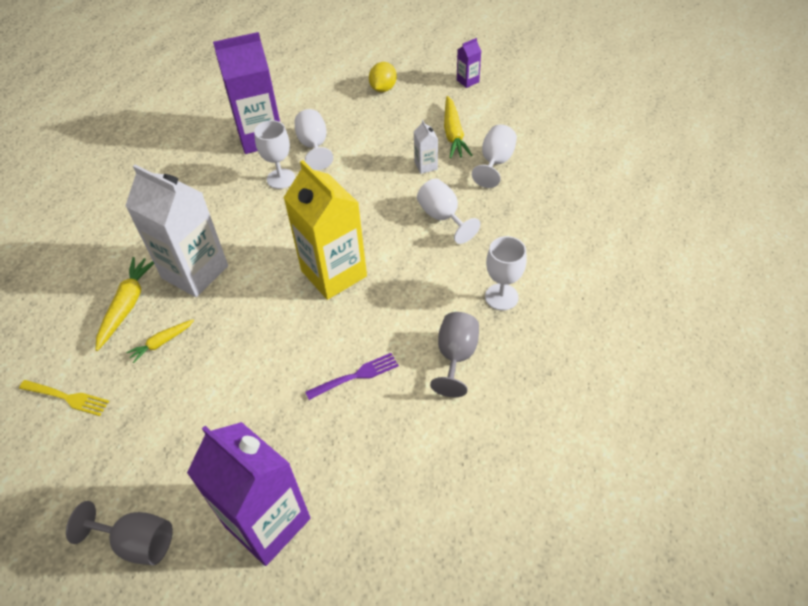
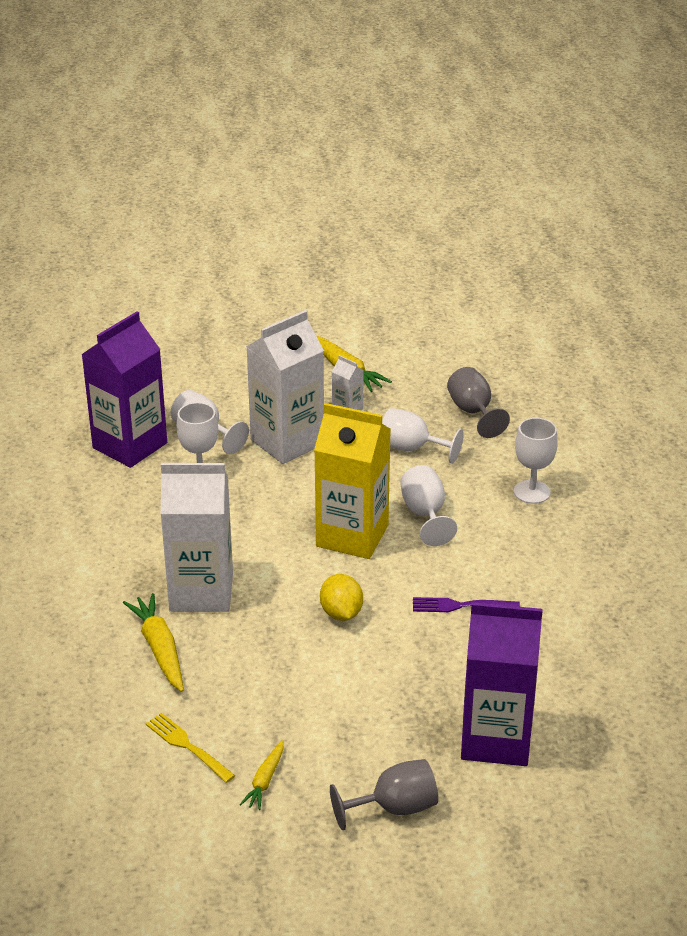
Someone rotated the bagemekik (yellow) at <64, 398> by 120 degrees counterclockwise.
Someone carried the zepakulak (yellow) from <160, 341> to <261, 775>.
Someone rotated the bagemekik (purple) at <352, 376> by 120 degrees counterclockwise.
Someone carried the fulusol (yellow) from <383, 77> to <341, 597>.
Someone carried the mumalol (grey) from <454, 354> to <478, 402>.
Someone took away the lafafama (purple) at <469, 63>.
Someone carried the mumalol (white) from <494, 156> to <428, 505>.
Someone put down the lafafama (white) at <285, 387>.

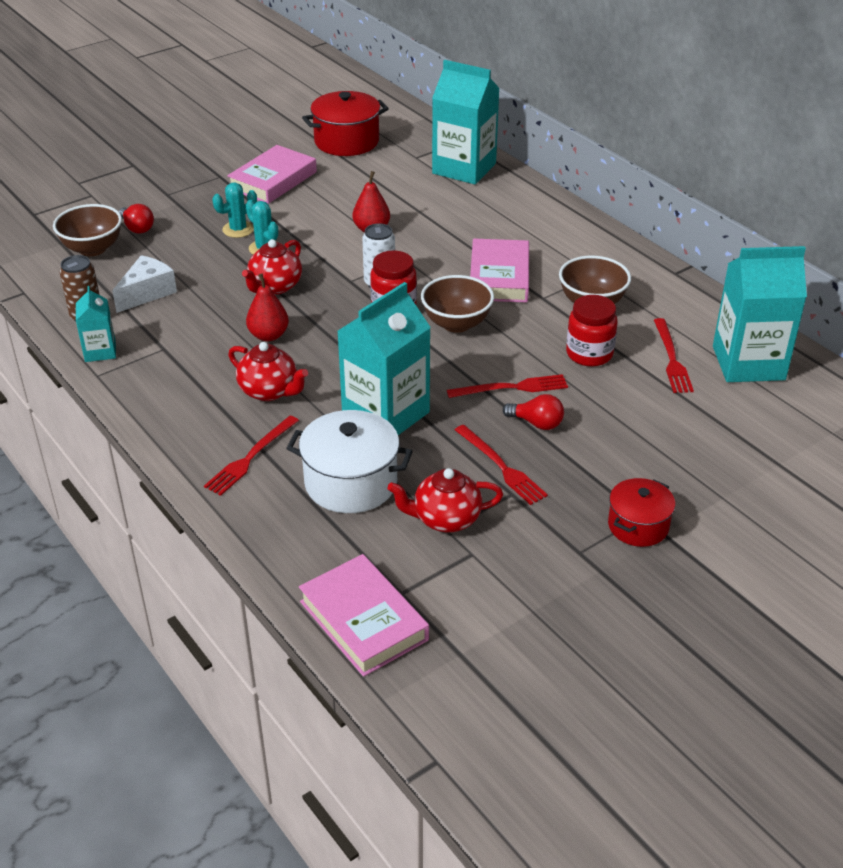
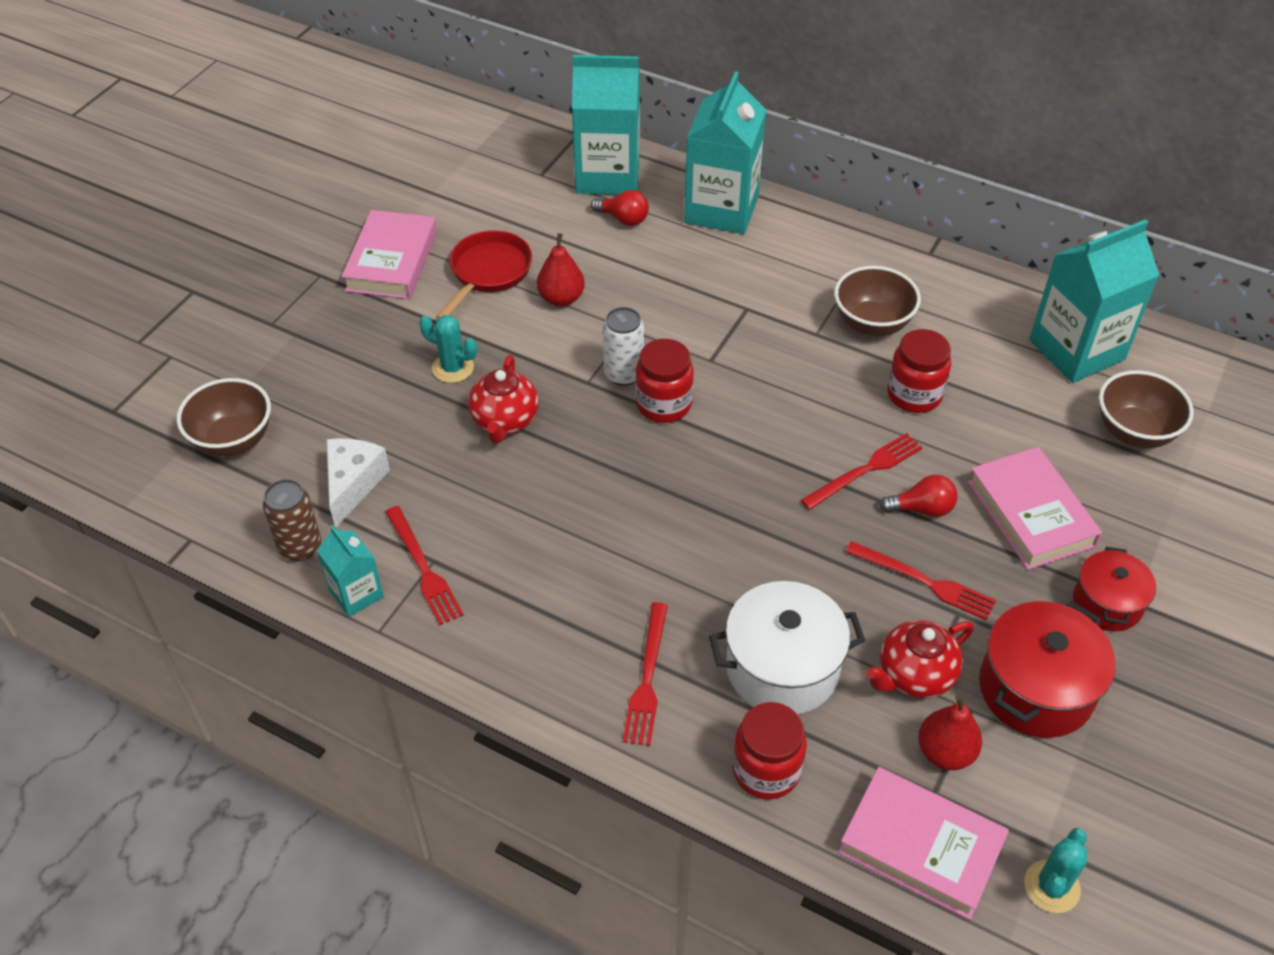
Someone carried the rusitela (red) from <136, 219> to <620, 208>.
Someone carried the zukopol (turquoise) from <234, 210> to <1055, 870>.
Someone took away the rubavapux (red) at <268, 371>.
Someone carried the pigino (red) from <267, 307> to <950, 732>.
Someone carried the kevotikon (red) from <345, 123> to <1047, 669>.
Someone carried the lafafama (turquoise) from <384, 358> to <725, 152>.
Someone carried the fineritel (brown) from <457, 304> to <1146, 409>.
Someone carried the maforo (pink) from <499, 271> to <1034, 508>.
Someone carried the bagemekik (red) from <674, 355> to <424, 565>.
Someone put down the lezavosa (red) at <484, 274>.
Someone put down the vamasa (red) at <770, 751>.

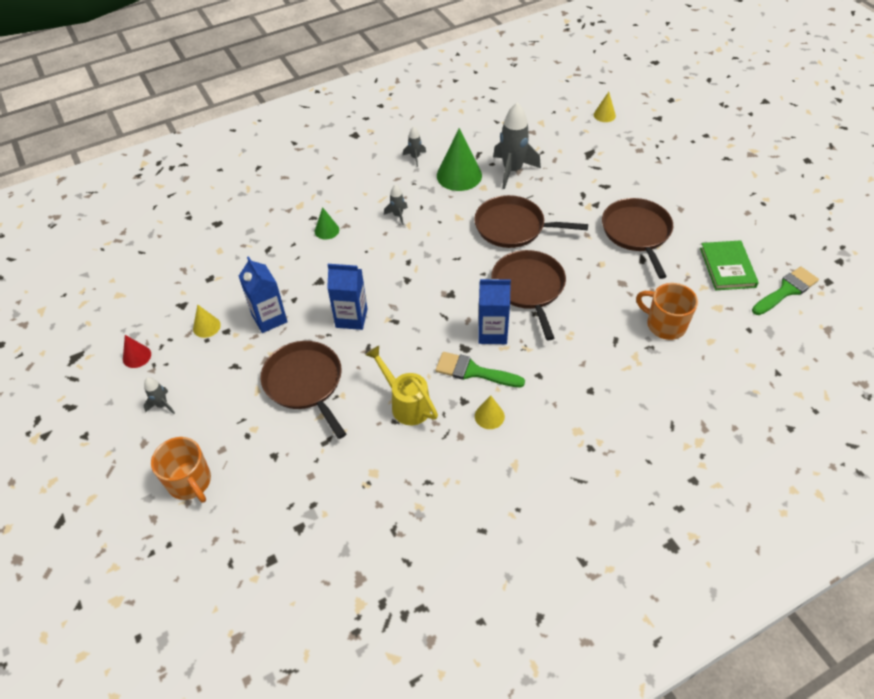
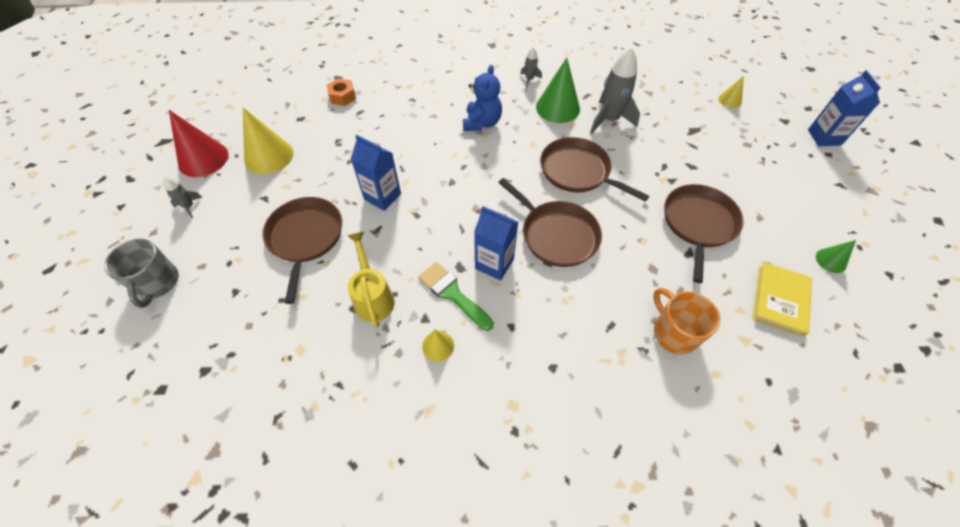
Someone scaled the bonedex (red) at <137, 351> by 1.94.
Someone repainted the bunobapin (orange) at <181, 470>, which became the bunobapin (grey) at <141, 273>.
Someone scaled the bonedex (yellow) at <207, 321> by 1.94.
Someone carried the lafafama (blue) from <263, 294> to <844, 108>.
Someone carried the bonedex (green) from <327, 223> to <836, 256>.
Someone swapped the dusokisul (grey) at <396, 204> for the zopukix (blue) at <482, 98>.
Someone rotated the lezavosa (brown) at <528, 295> by 120 degrees clockwise.
Someone repainted the maforo (green) at <729, 265>, which became the maforo (yellow) at <782, 299>.
Someone took away the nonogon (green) at <785, 290>.
Someone put down the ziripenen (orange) at <341, 92>.

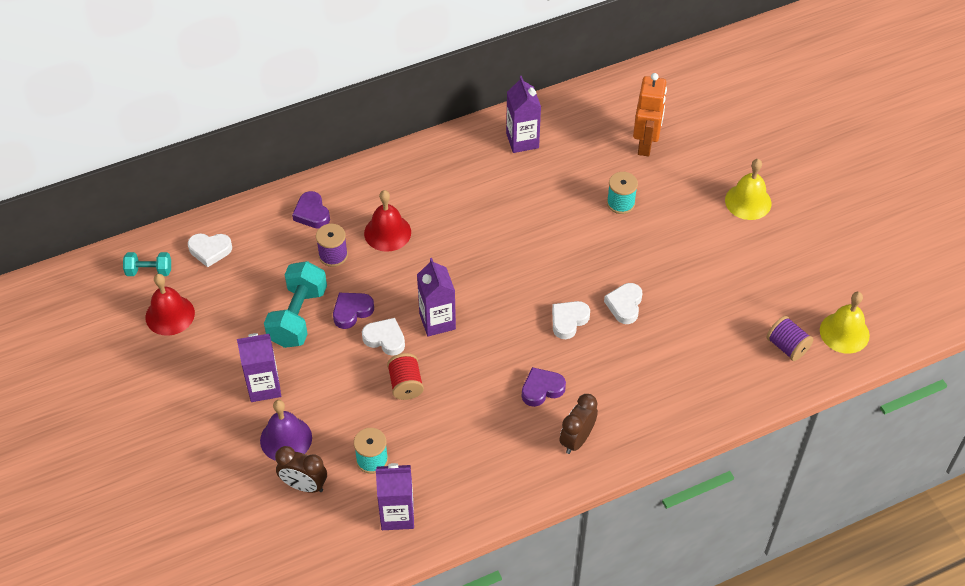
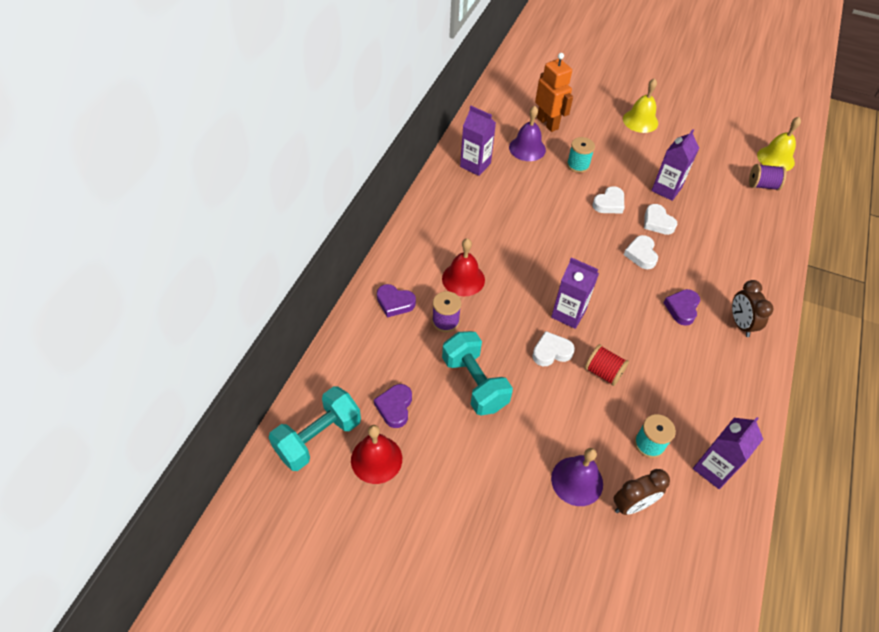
Someone scaled the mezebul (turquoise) at <147, 264> by 1.80.
Someone carried the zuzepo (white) from <210, 250> to <608, 200>.
Someone carried the lafafama (purple) from <259, 367> to <675, 165>.
Someone carried the zuzepo (purple) from <353, 311> to <393, 406>.
Someone put down the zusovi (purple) at <527, 133>.

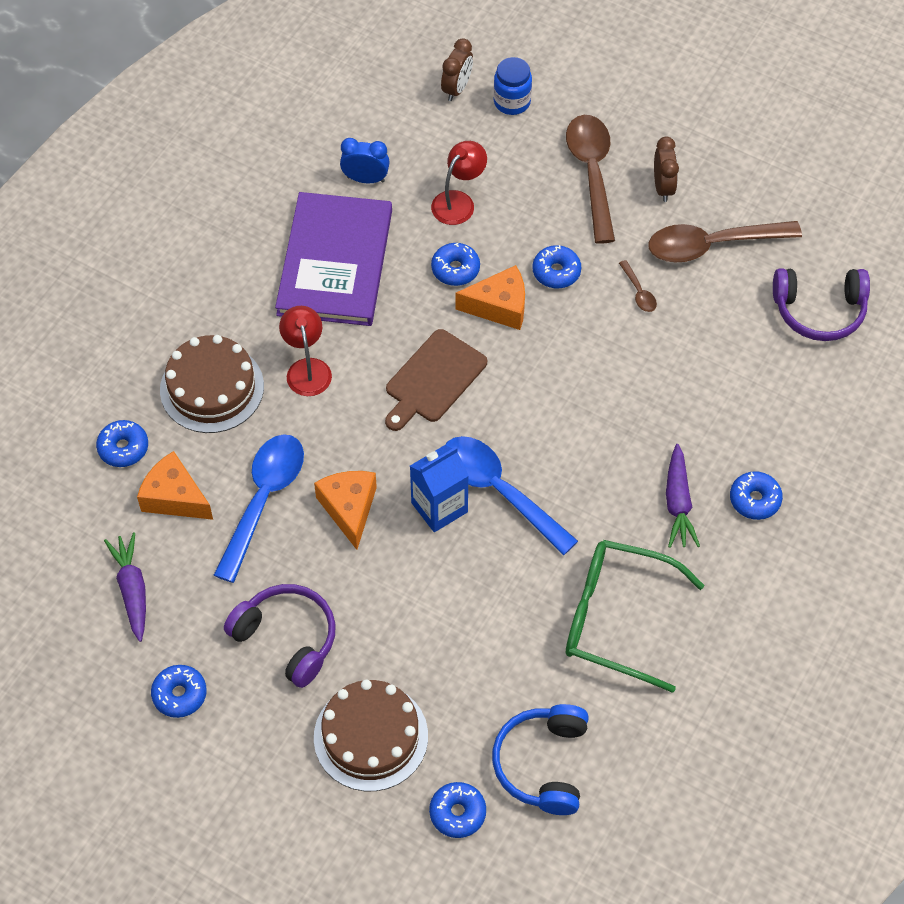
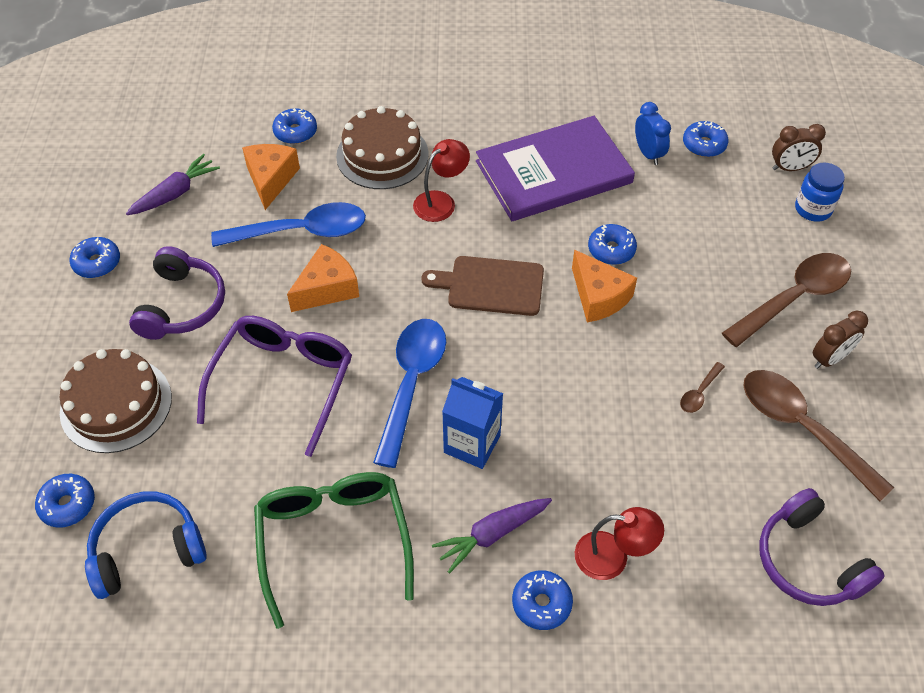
Someone carried the lafafama (blue) from <439, 488> to <472, 423>.
Someone carried the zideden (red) from <459, 183> to <619, 543>.
Someone carried the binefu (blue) from <556, 266> to <705, 139>.
Someone put down the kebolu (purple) at <274, 386>.

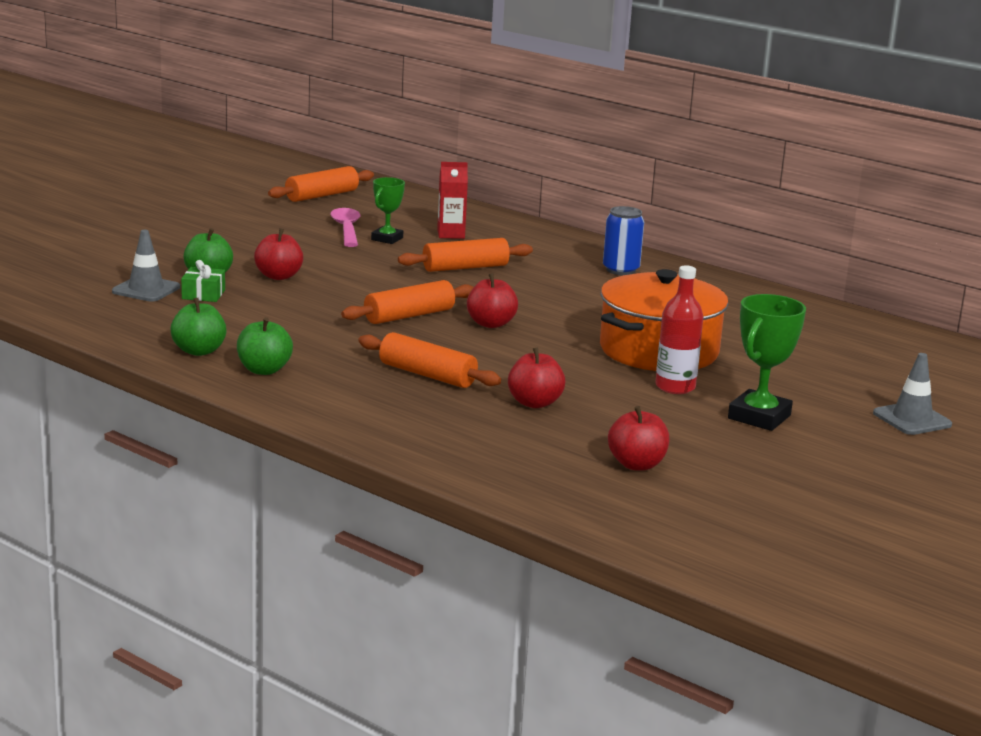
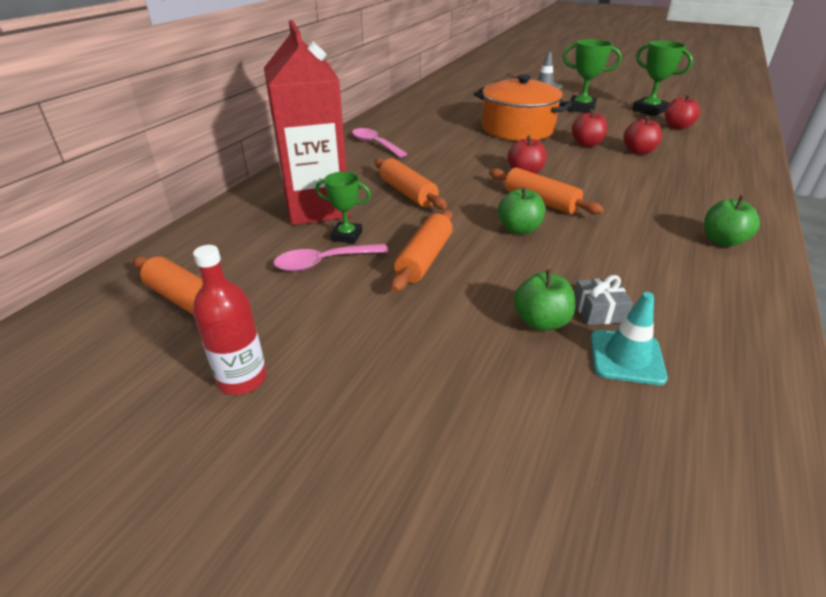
Someone repainted the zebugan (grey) at <146, 266>, which became the zebugan (turquoise) at <629, 338>.
Someone carried the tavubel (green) from <199, 327> to <521, 210>.
Someone repainted the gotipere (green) at <203, 281>, which became the gotipere (grey) at <603, 300>.
Someone carried the tavubel (red) from <278, 254> to <590, 128>.
Someone carried the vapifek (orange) from <429, 360> to <422, 251>.
Someone scaled the lafafama (red) at <452, 200> by 2.28.
Someone swapped the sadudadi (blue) at <623, 240> for the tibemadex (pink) at <379, 142>.
Someone carried the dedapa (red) from <680, 330> to <230, 320>.
Someone put down the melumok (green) at <662, 78>.

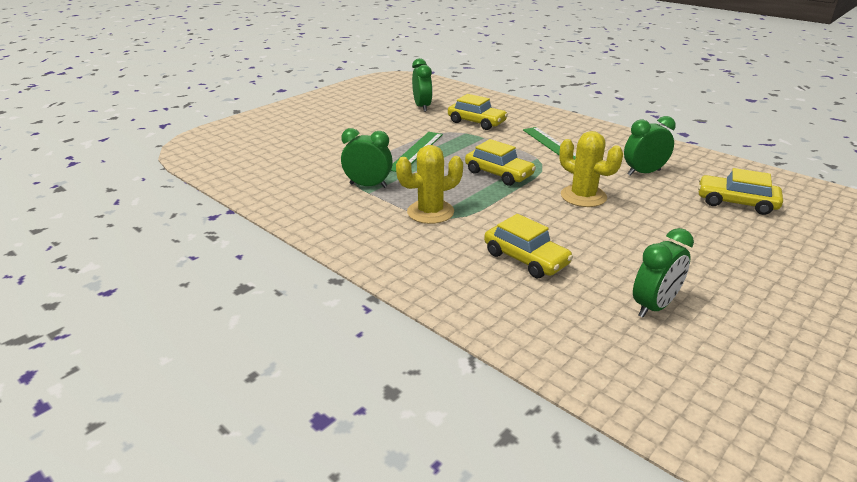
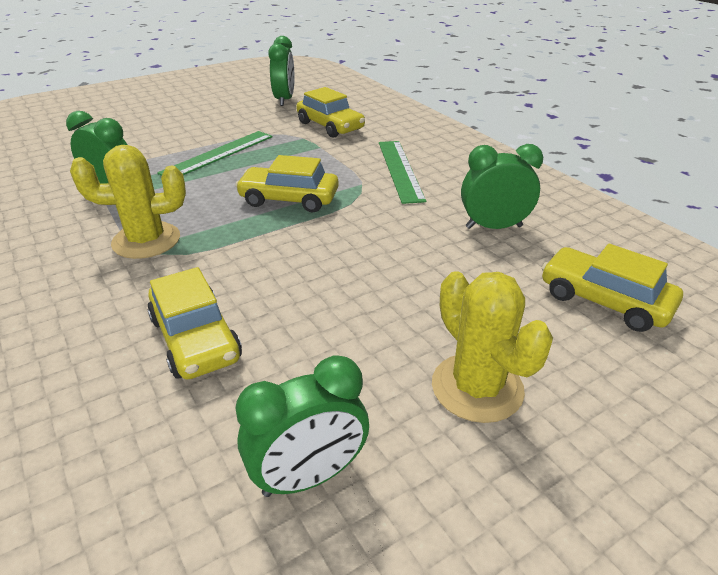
Someone rotated the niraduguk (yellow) at <500, 162> by 135 degrees clockwise.
Someone carried the zukopol (yellow) from <591, 169> to <492, 347>.

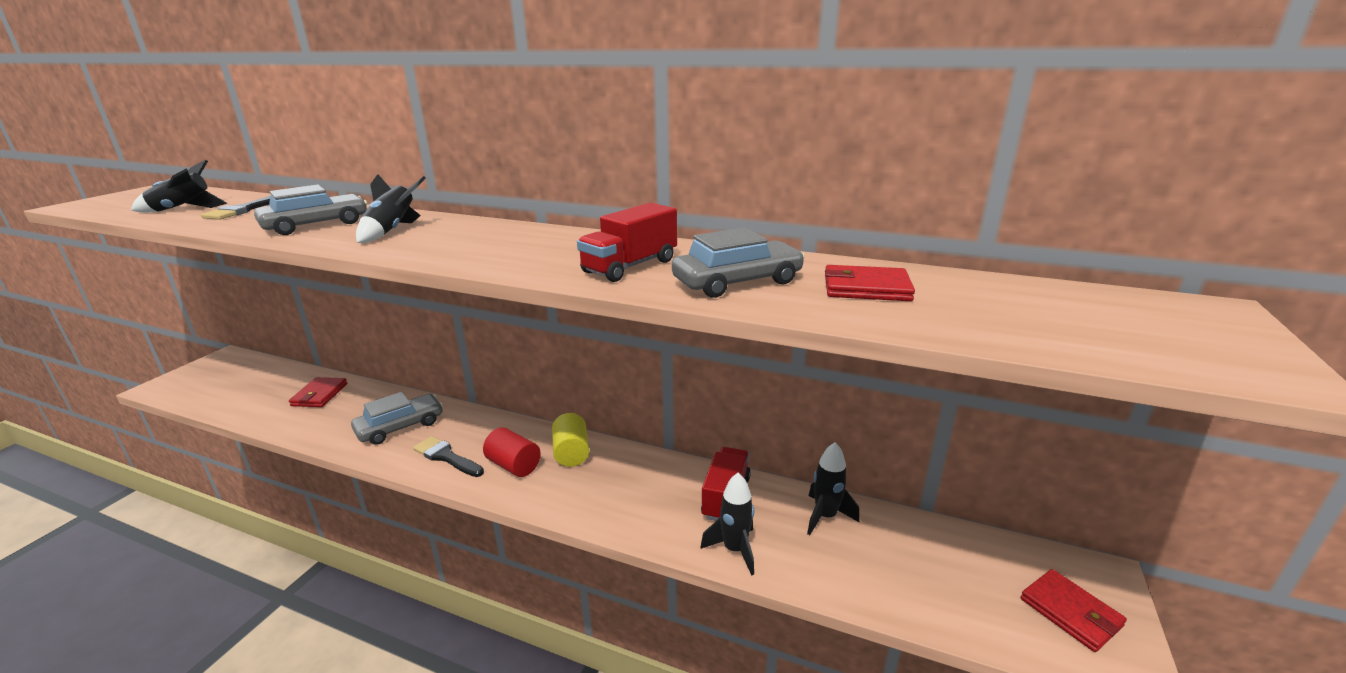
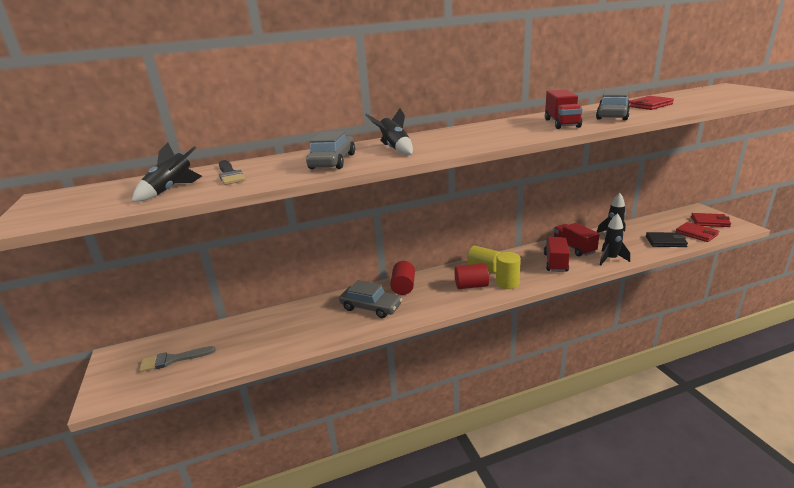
Someone carried the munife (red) from <318, 392> to <697, 232>.
Someone rotated the niraduguk (grey) at <397, 418> by 105 degrees clockwise.
Someone took away the nonogon (black) at <448, 456>.
Someone put down the nonogon (grey) at <177, 359>.
Someone put down the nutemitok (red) at <402, 278>.
Someone put down the nutemitok (yellow) at <508, 270>.
Someone put down the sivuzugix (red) at <557, 254>.
Someone put down the munife (black) at <667, 239>.

